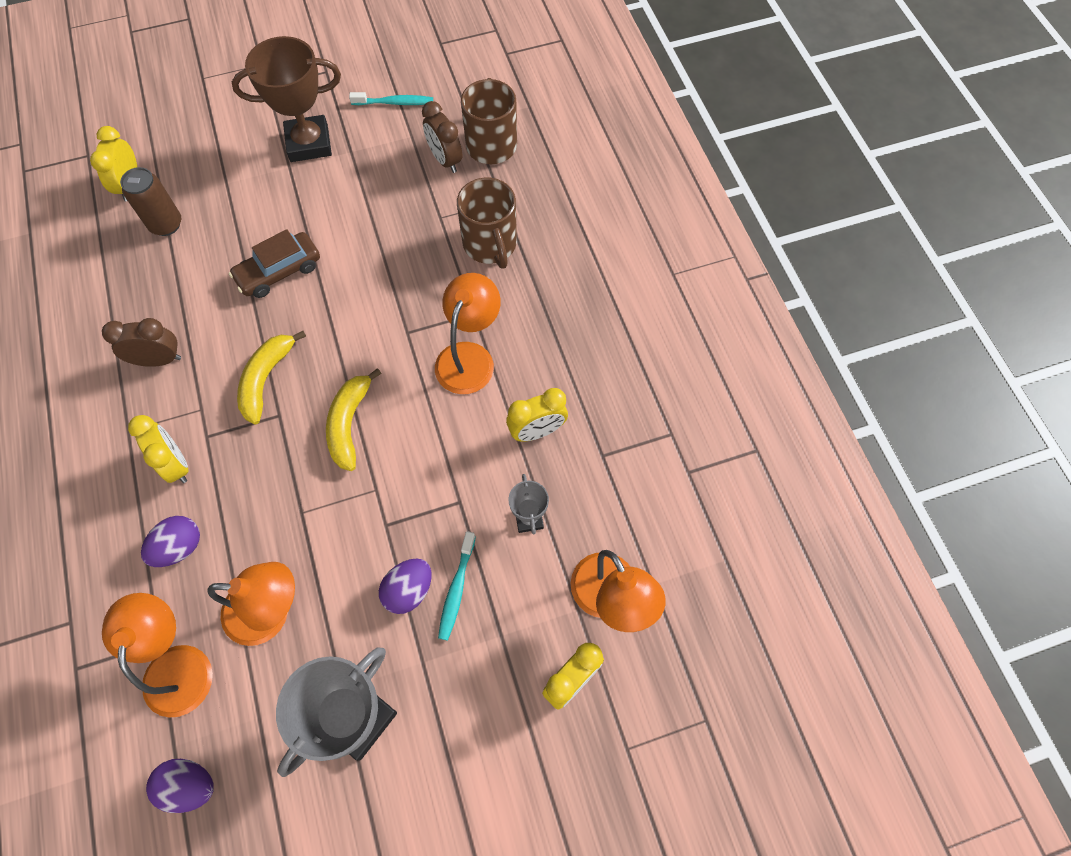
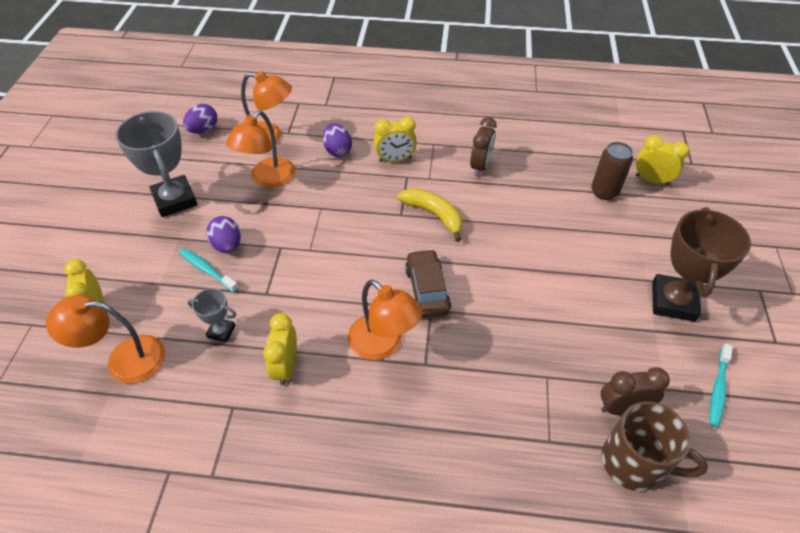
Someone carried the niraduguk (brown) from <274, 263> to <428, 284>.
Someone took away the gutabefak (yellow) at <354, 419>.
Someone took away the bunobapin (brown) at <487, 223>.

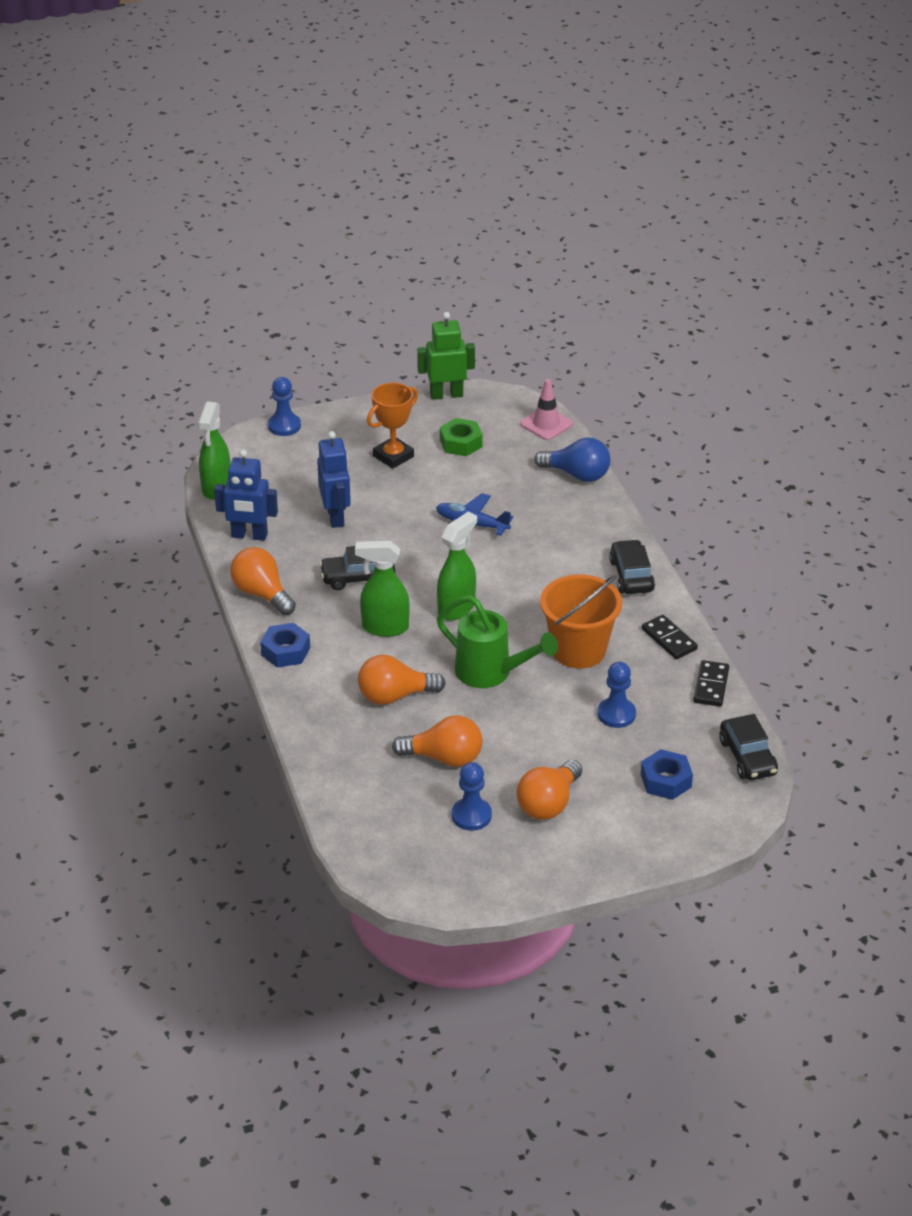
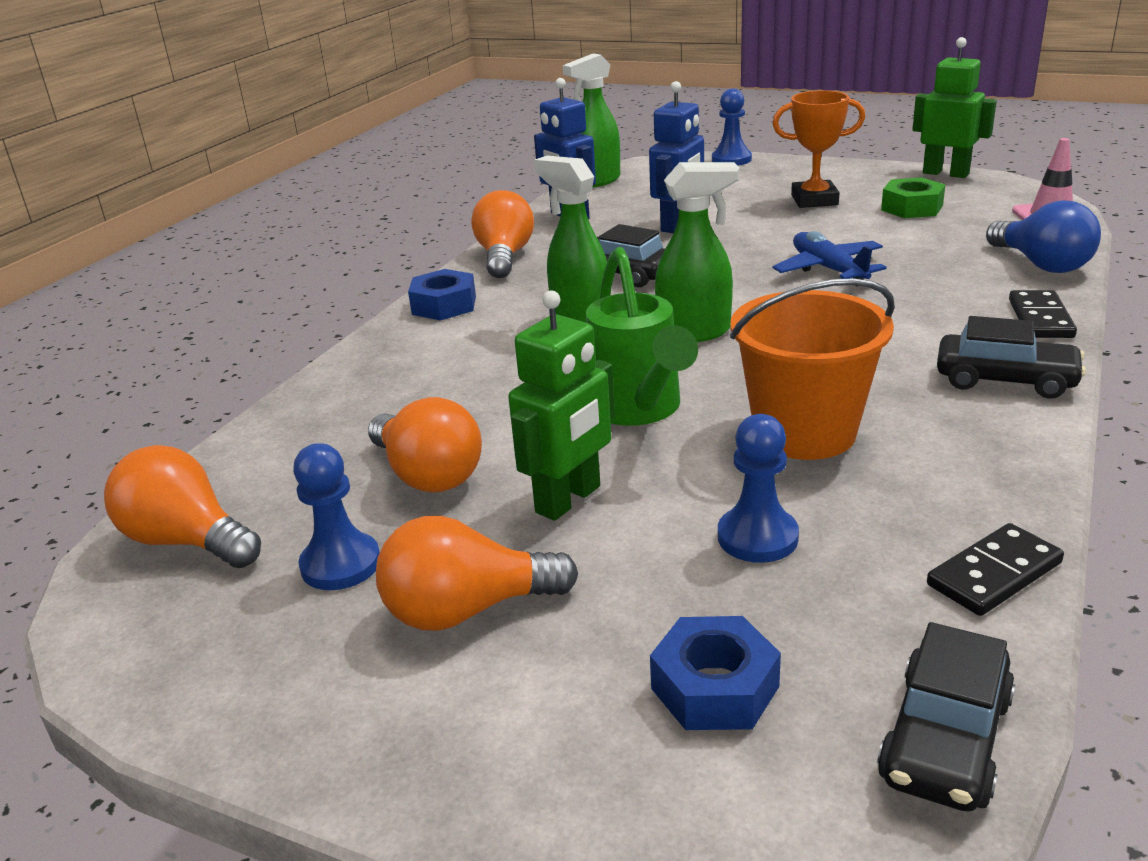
Someone carried the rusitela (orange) from <402, 680> to <182, 506>.
Someone rotated the niraduguk (black) at <632, 566> by 75 degrees clockwise.
Someone carried the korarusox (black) from <670, 637> to <1043, 314>.
Someone put down the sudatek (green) at <561, 406>.

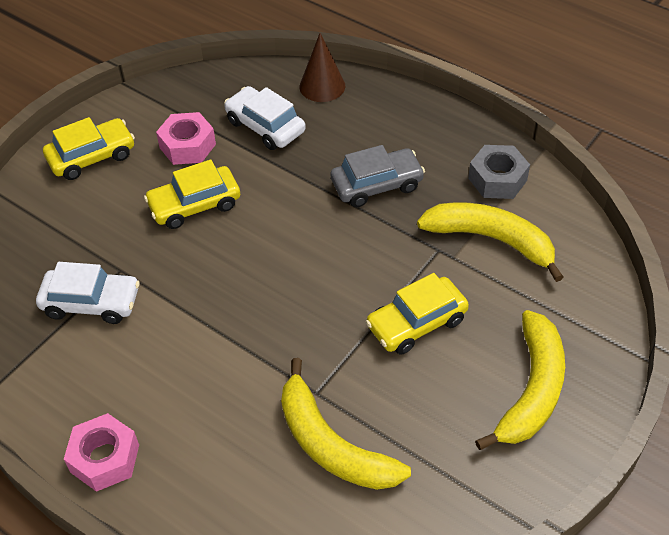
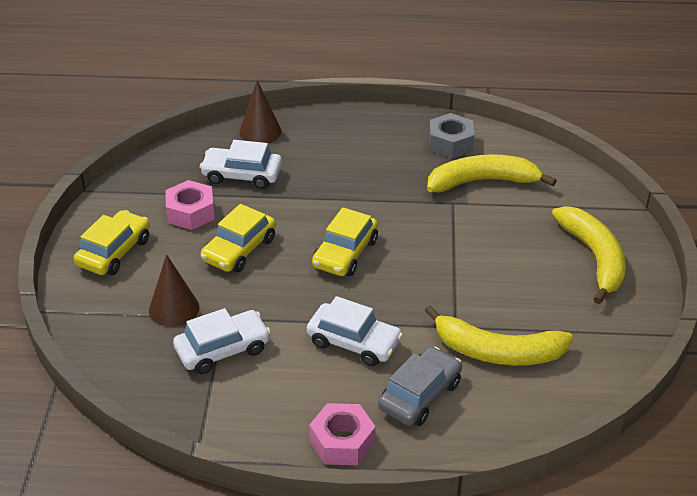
Someone carried the niraduguk (grey) from <377, 176> to <420, 386>.
Someone carried the niraduguk (yellow) from <417, 314> to <345, 241>.
Someone put down the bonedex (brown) at <174, 290>.
Someone put down the niraduguk (white) at <355, 331>.

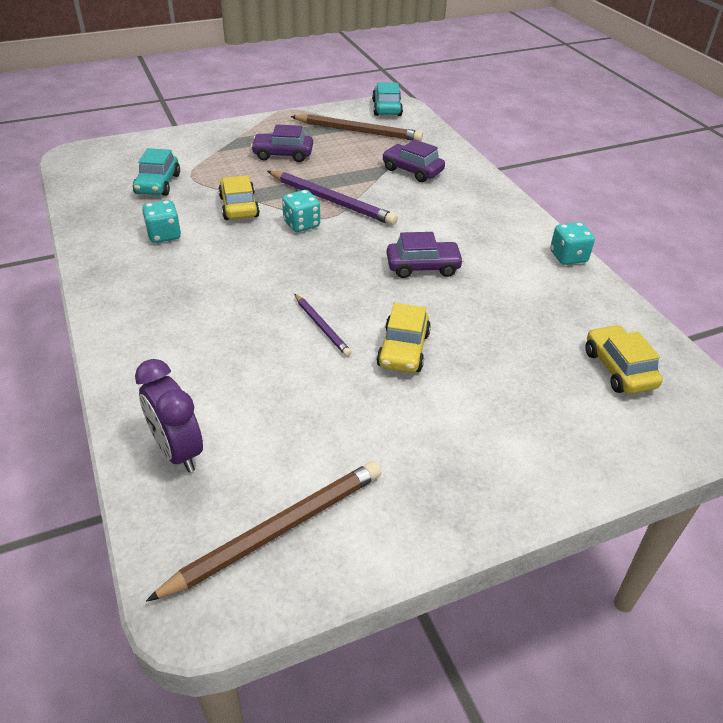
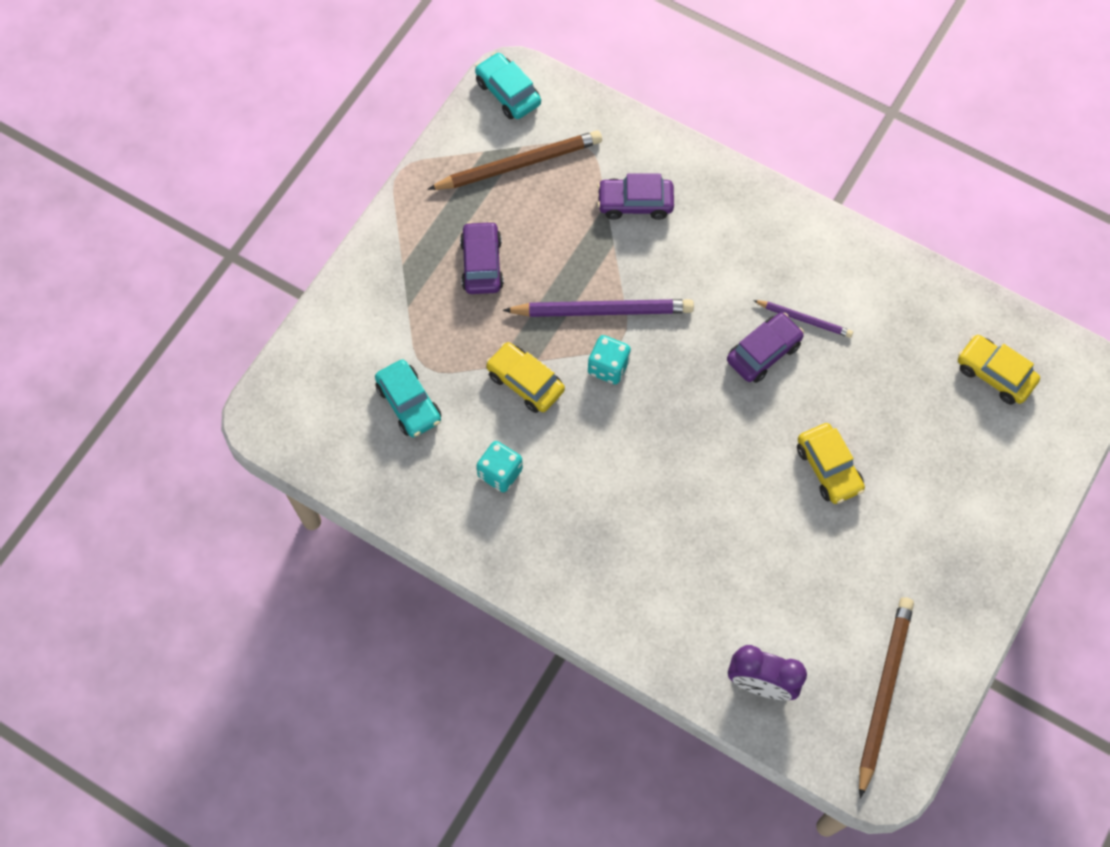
Someone rotated the niraduguk (purple) at <282, 143> by 120 degrees clockwise.
Someone carried the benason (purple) from <323, 325> to <803, 319>.
Someone took away the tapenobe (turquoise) at <572, 243>.

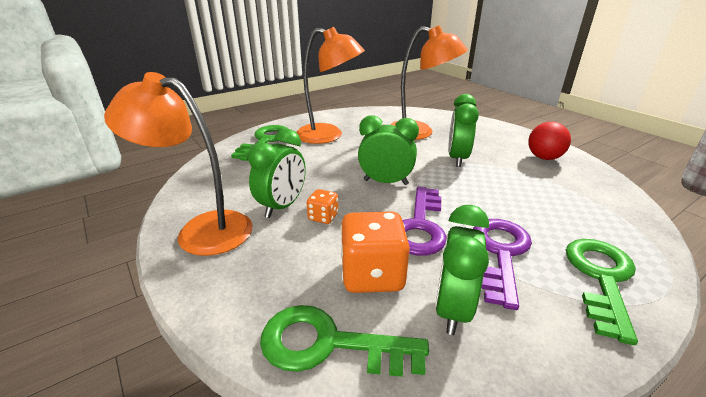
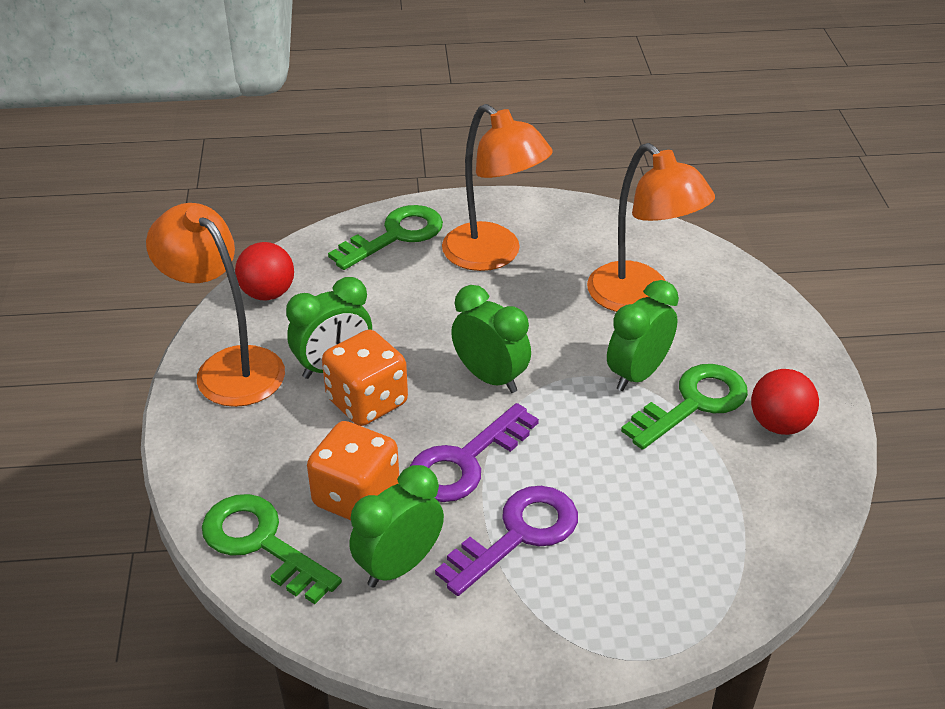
Someone scaled the tapenobe (orange) at <322, 206> by 1.94.
Someone carried the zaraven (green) from <602, 292> to <684, 407>.
Someone put down the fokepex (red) at <264, 271>.

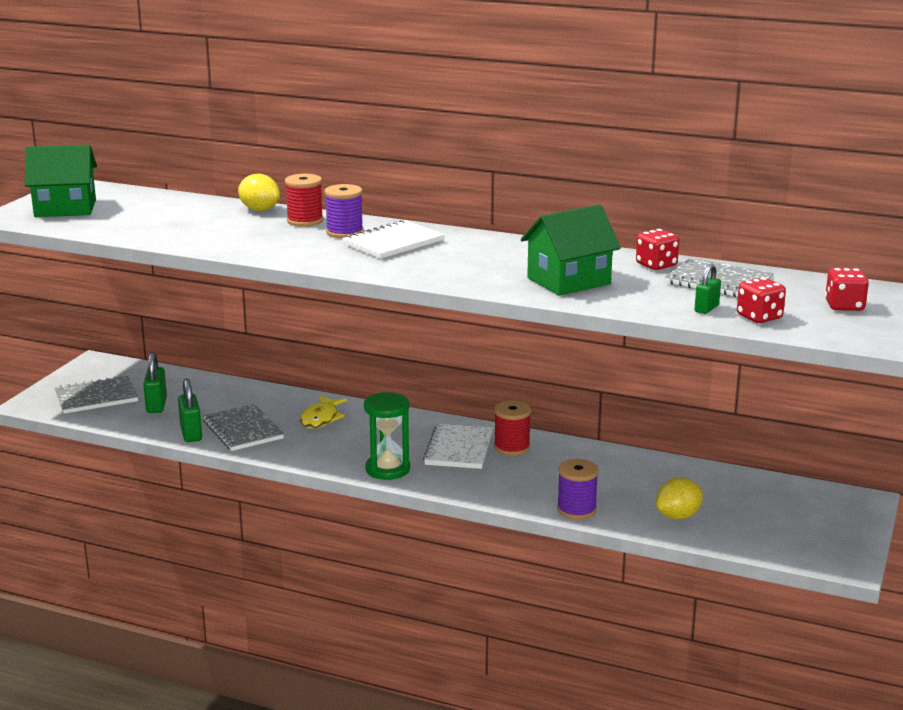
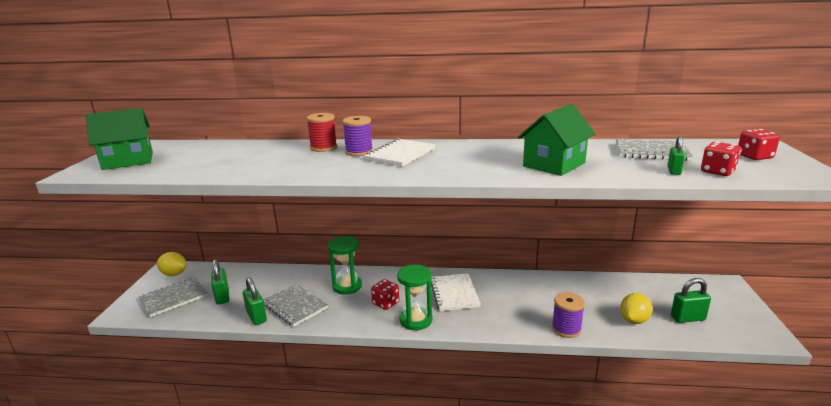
Someone carried the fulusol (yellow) from <259, 192> to <171, 264>.
Someone swapped the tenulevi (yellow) at <323, 412> for the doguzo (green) at <345, 265>.
Someone took away the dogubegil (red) at <512, 428>.
Someone carried the tapenobe (red) from <657, 249> to <385, 294>.
Someone put down the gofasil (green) at <691, 300>.

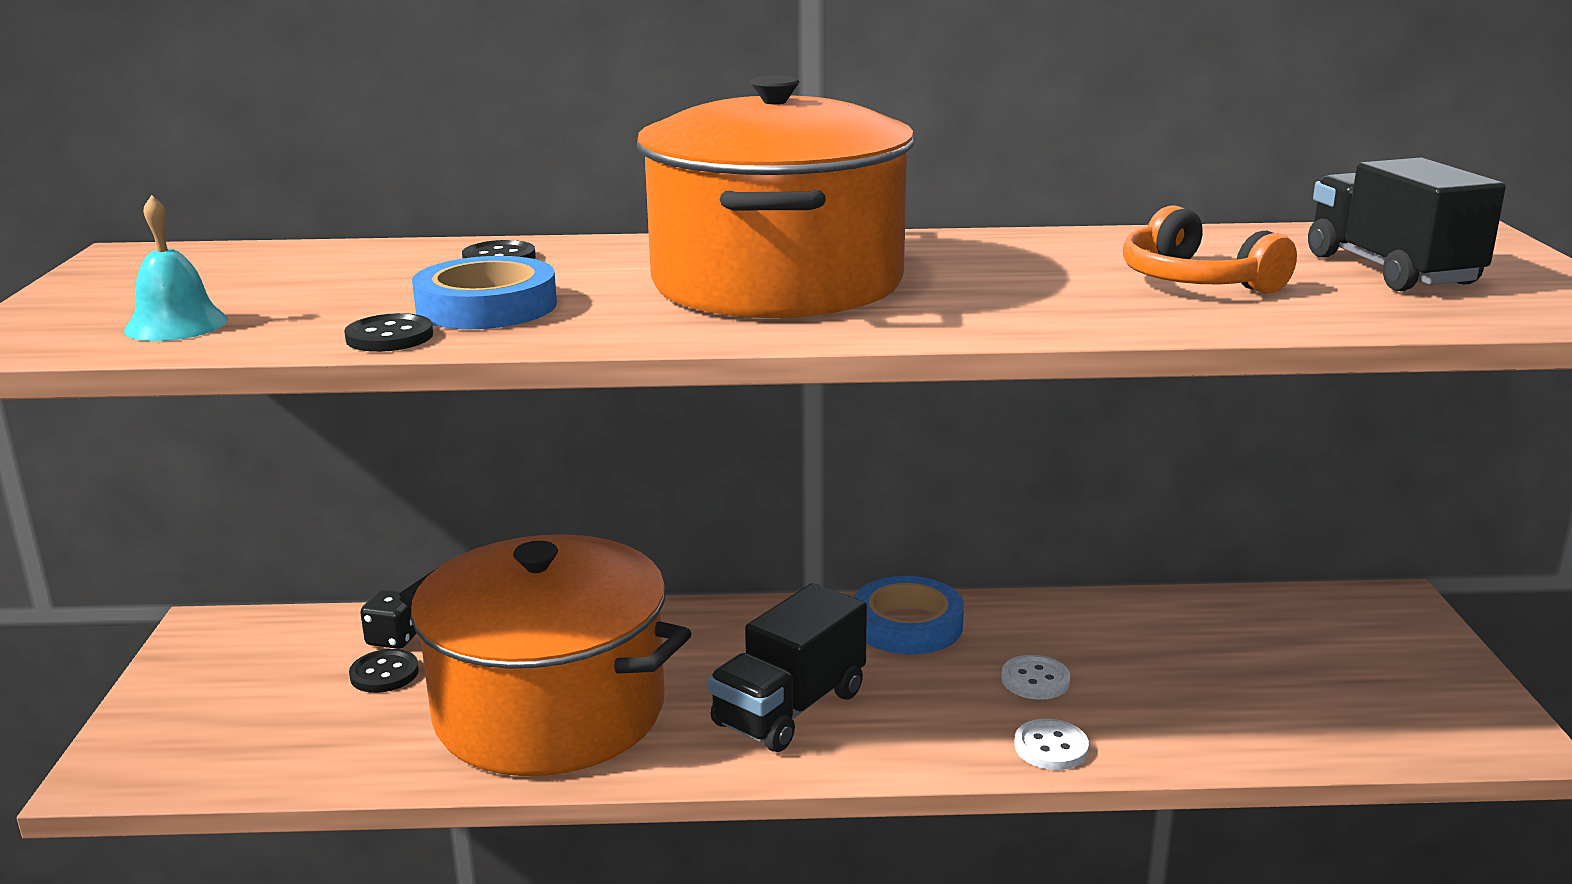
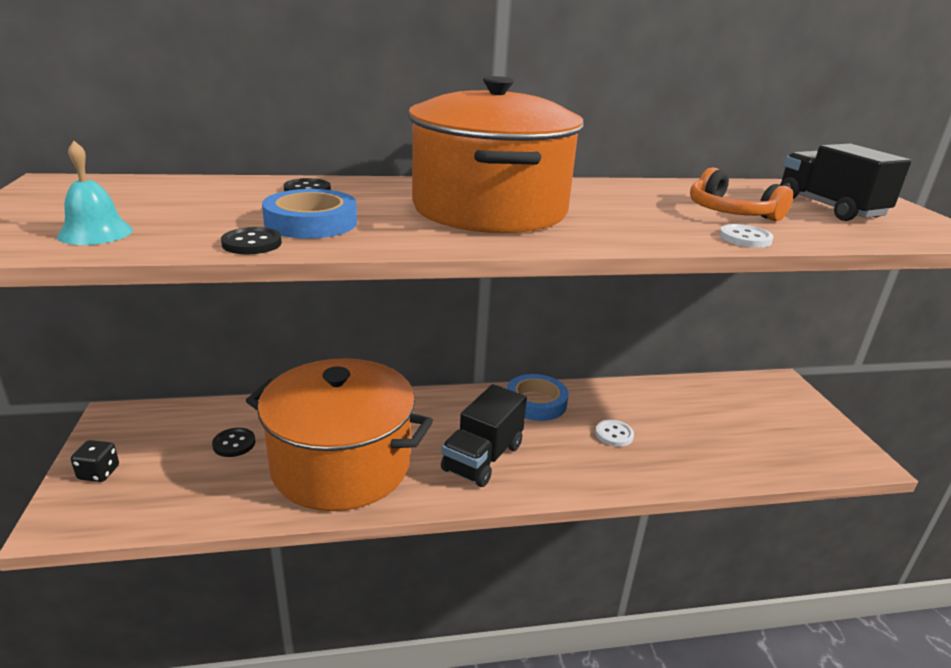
Someone carried the tapenobe (black) from <388, 619> to <95, 461>.
Someone carried the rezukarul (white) from <1051, 744> to <746, 236>.

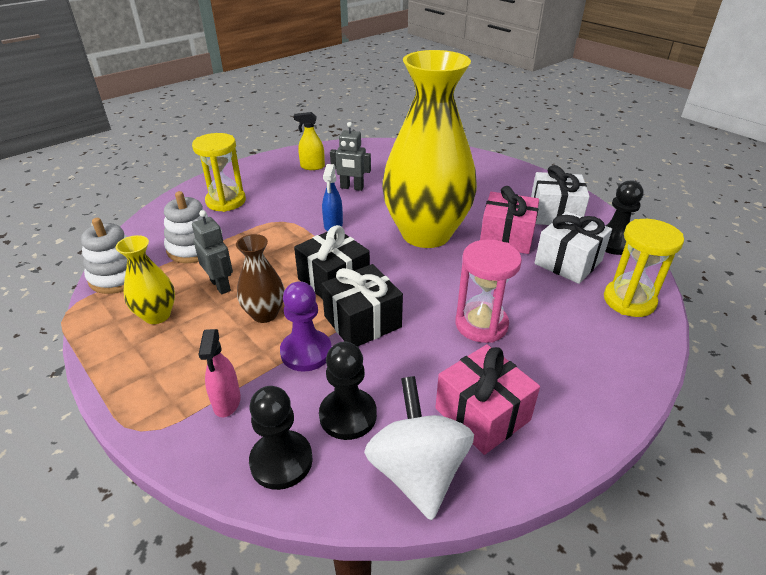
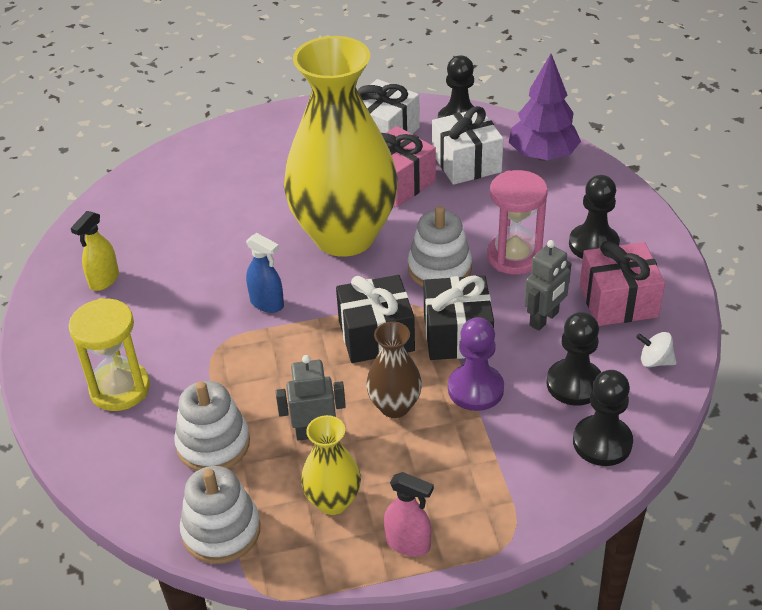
Someone carried the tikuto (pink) from <219, 373> to <409, 514>.
Someone carried the sudatek (grey) from <350, 156> to <548, 285>.
Someone scaled the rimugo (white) at <419, 448> by 0.44.
Someone swapped the doguzo (yellow) at <644, 268> for the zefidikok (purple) at <545, 107>.
Someone put down the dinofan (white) at <440, 246>.
Someone put down the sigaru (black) at <594, 217>.

